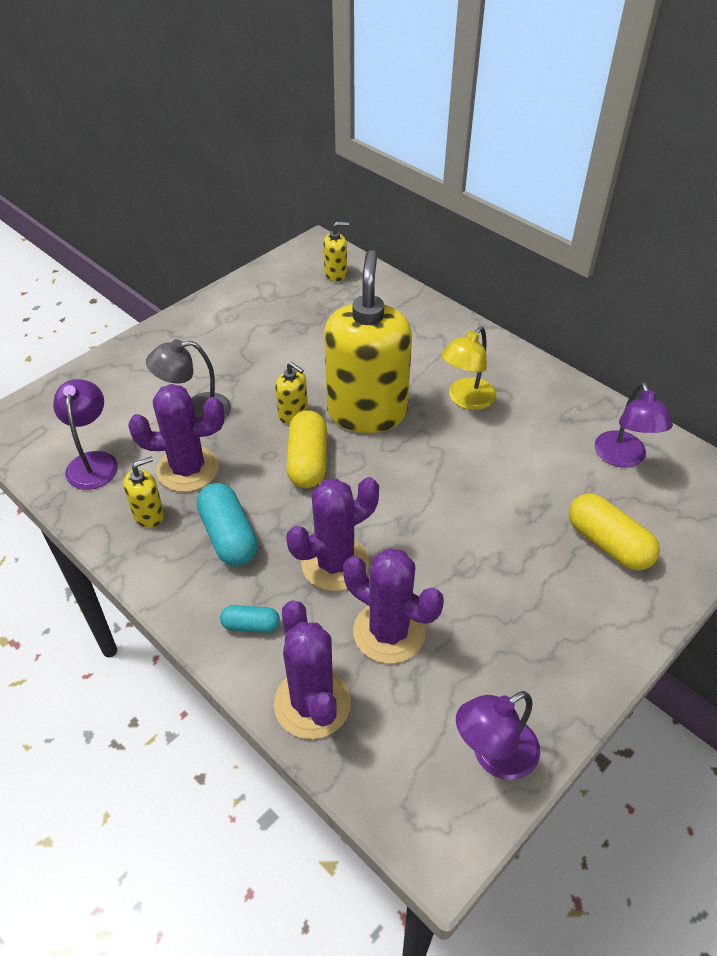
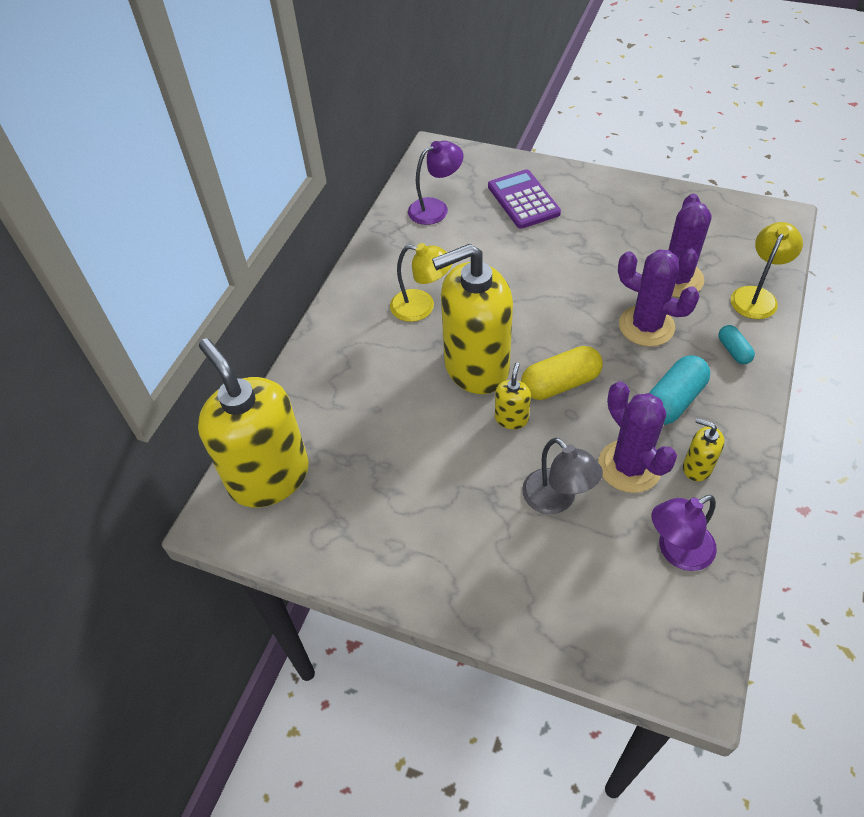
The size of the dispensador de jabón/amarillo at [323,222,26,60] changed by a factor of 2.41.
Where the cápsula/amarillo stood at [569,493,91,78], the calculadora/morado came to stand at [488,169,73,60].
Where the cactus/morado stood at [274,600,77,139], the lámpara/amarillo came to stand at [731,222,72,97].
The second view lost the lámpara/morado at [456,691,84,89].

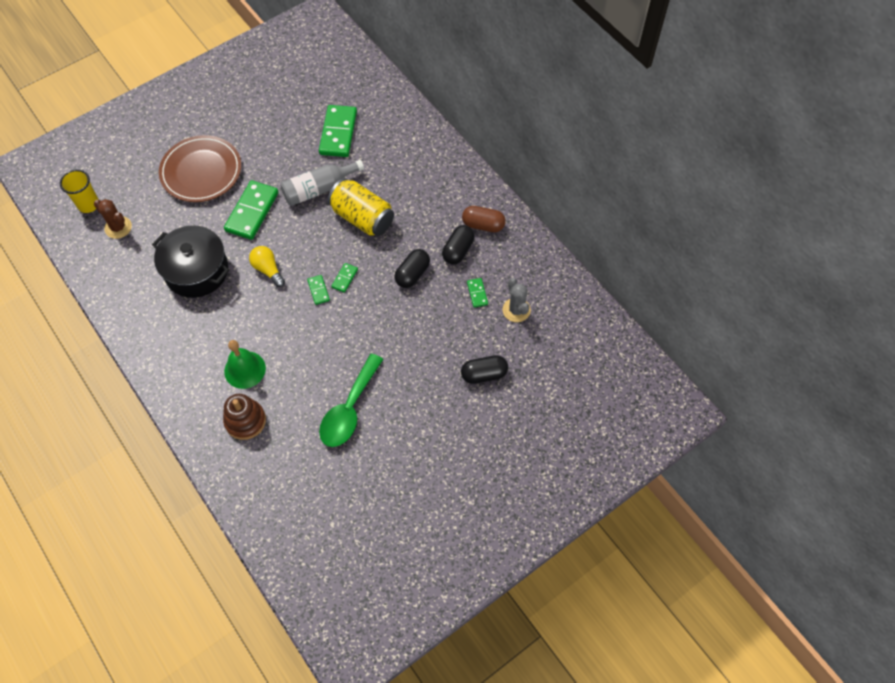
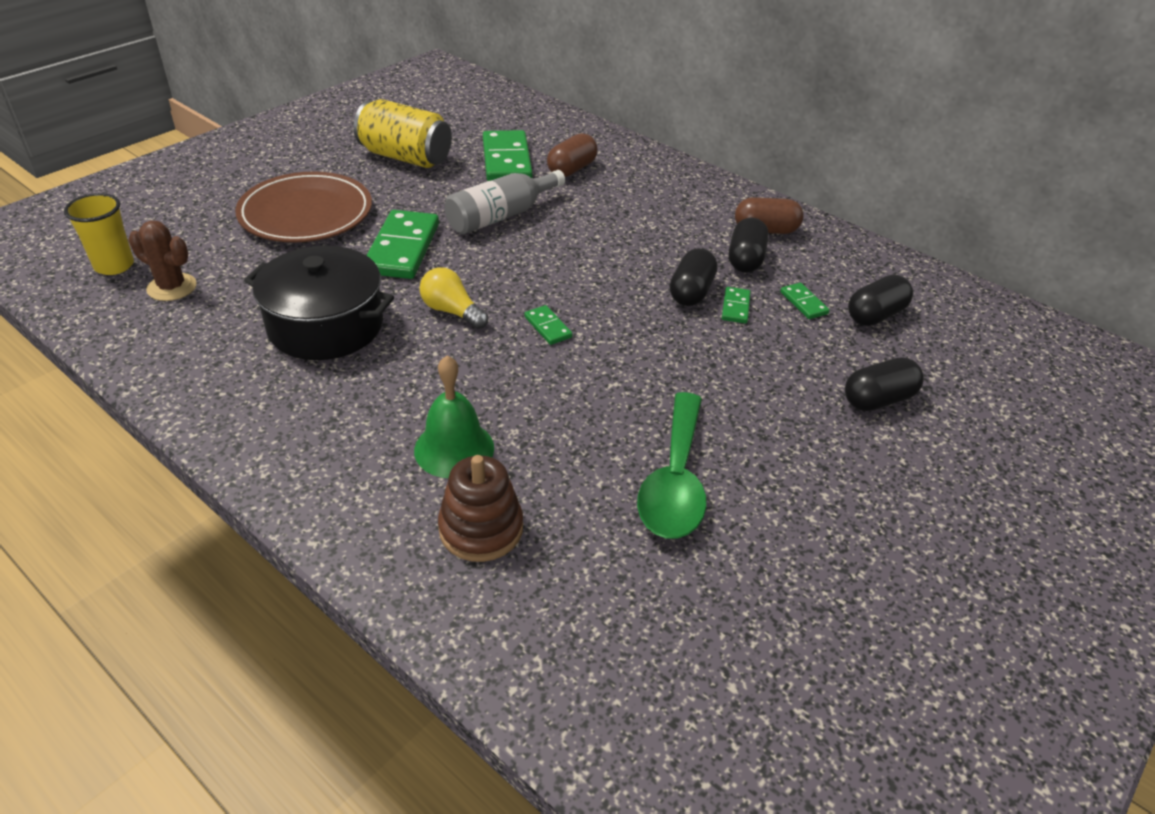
The lata/amarillo ended up elsewhere, having gone from [328,178,66,58] to [354,99,98,69].
The ficha de dominó/verde ended up elsewhere, having gone from [331,263,27,30] to [722,287,29,36].
Where the cactus/gris stood at [503,278,28,44], the cápsula/negro came to stand at [848,275,65,51].
The second view gained the cápsula/marrón at [547,133,51,44].

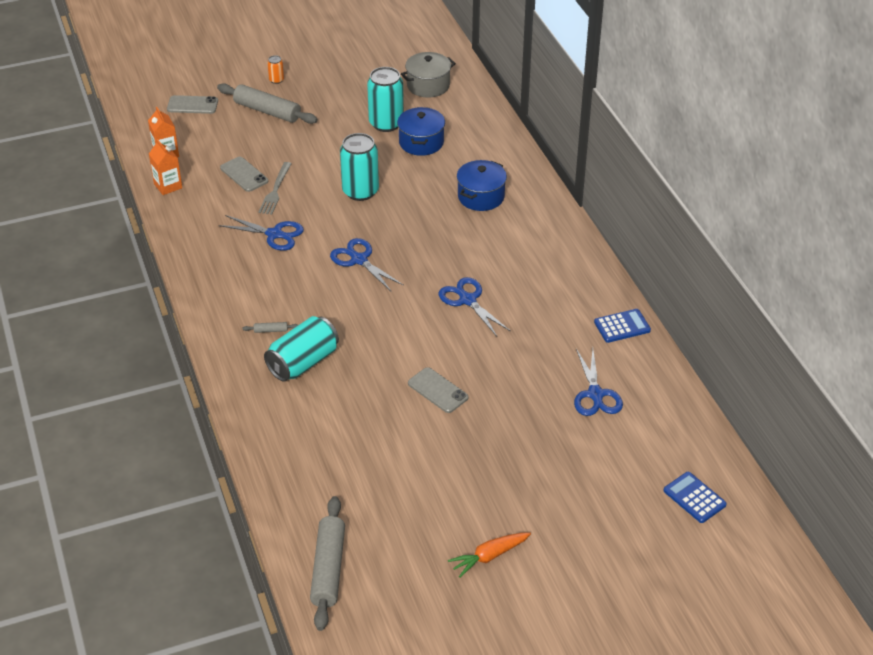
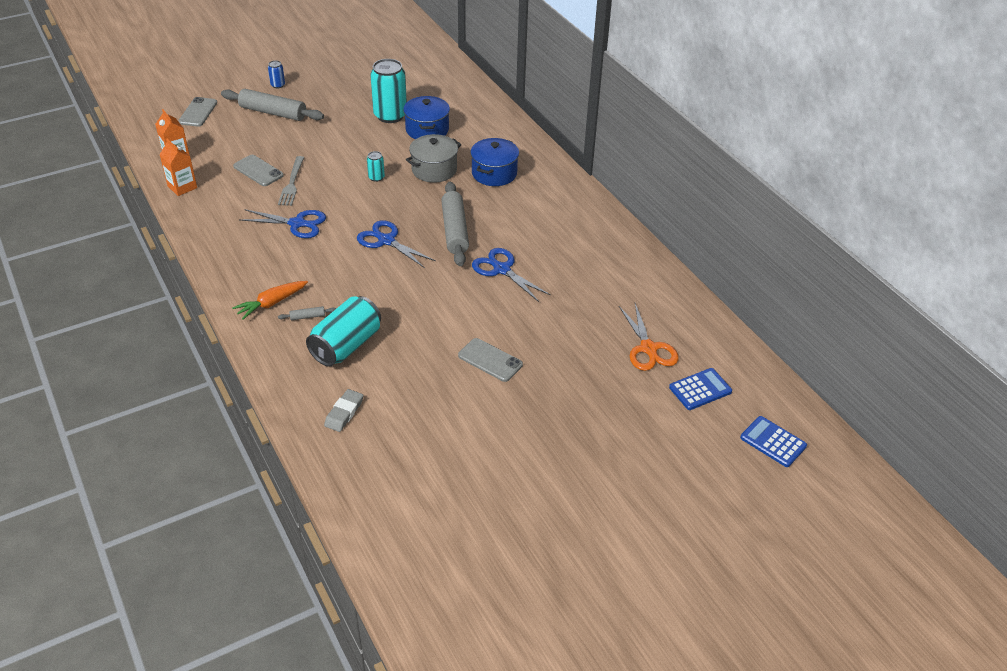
The olla/gris ended up elsewhere, having gone from [401,52,55,46] to [406,134,56,49].
What was the lata/naranja at [267,55,17,29] turned into the lata/azul at [268,60,17,28].
The móvil/gris at [167,95,51,19] ended up facing another way, 75 degrees counterclockwise from before.
The size of the lata/turquesa at [340,133,39,68] changed by a factor of 0.45.
The calculadora/azul ended up elsewhere, having gone from [594,309,57,34] to [669,368,63,42].
What was the tijeras/azul at [574,349,49,67] turned into the tijeras/naranja at [619,303,60,68].
The rodillo/gris ended up elsewhere, having gone from [310,496,35,135] to [441,182,28,84].
The zanahoria/naranja ended up elsewhere, having gone from [448,532,83,45] to [232,281,76,39].
The second view gained the goma de borrar/gris at [324,389,39,43].

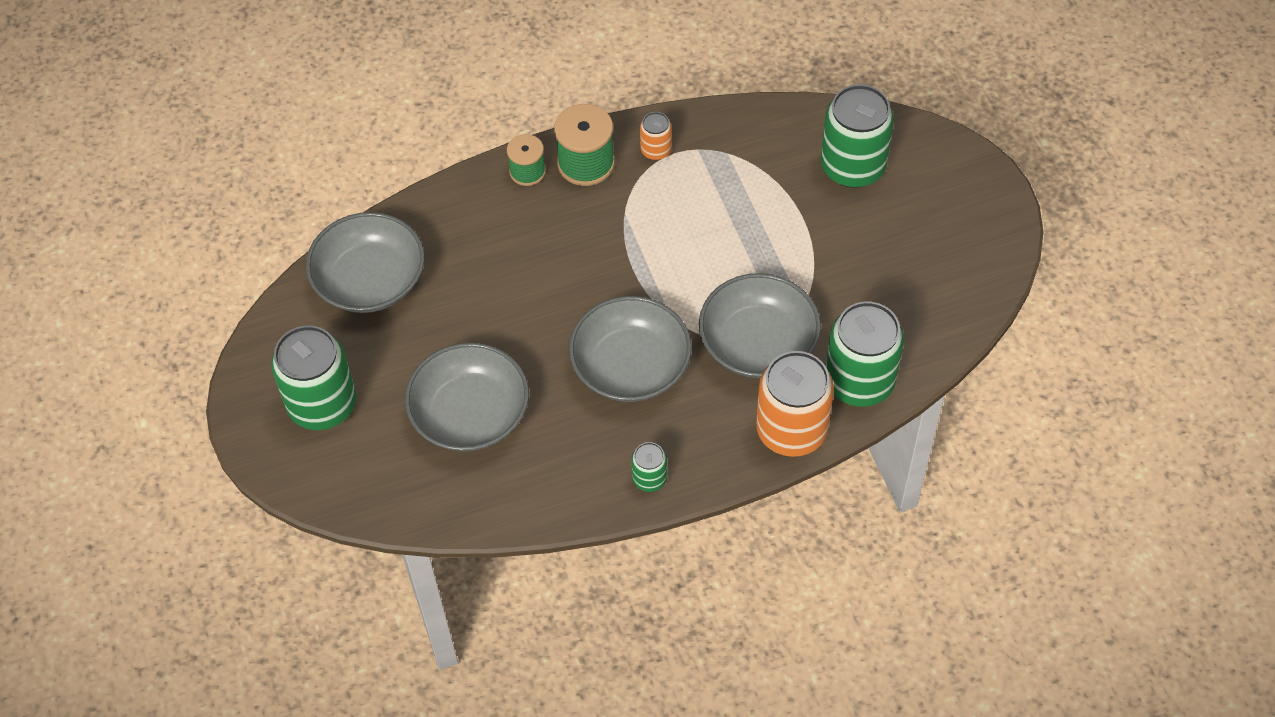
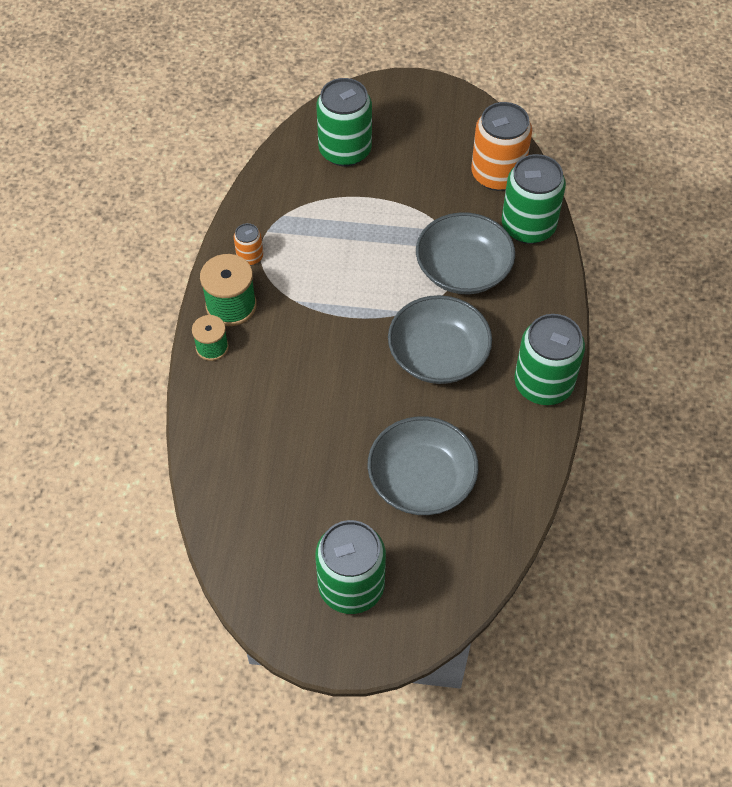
The second view lost the cuenco/gris at [306,212,118,101].
The lata/naranja ended up elsewhere, having gone from [756,351,78,106] to [471,102,61,89].
The size of the lata/verde at [631,442,36,50] changed by a factor of 2.09.

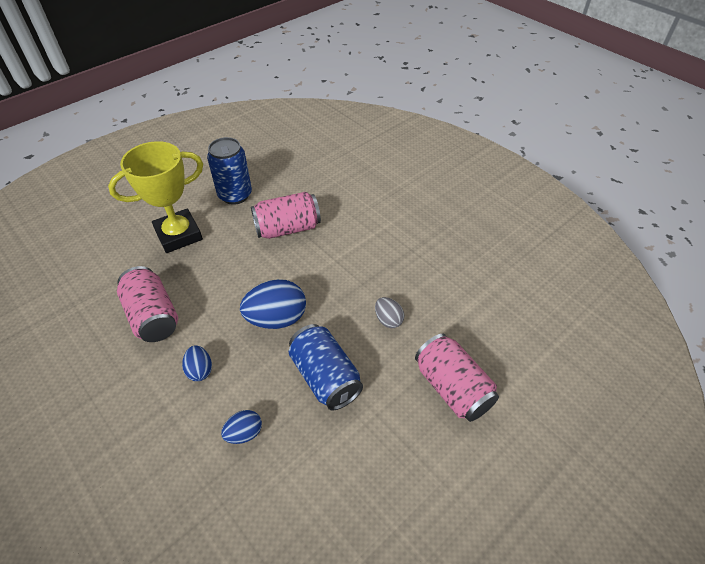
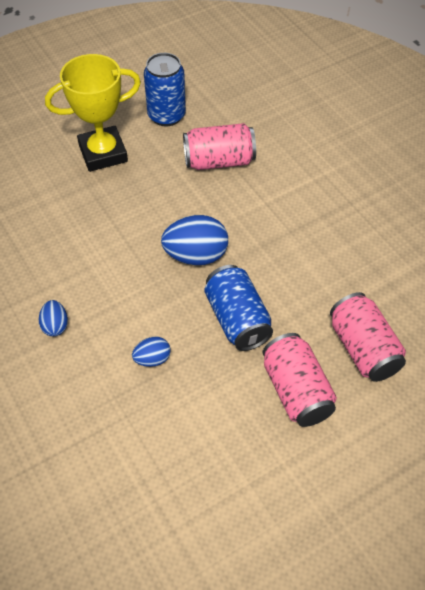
The lata/rosa ended up elsewhere, having gone from [117,266,61,76] to [263,333,74,94].
The second view lost the huevo/gris at [375,297,29,31].
The huevo/azul ended up elsewhere, having gone from [182,346,30,35] to [39,300,29,36].

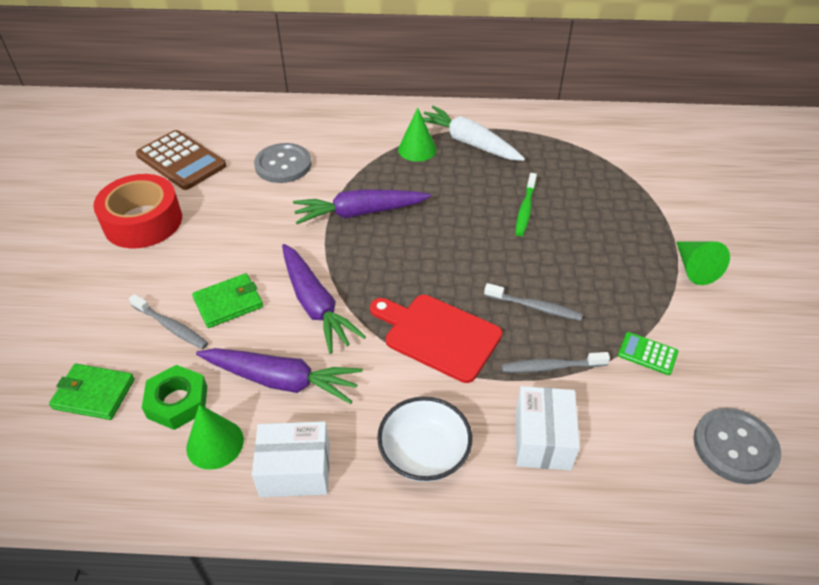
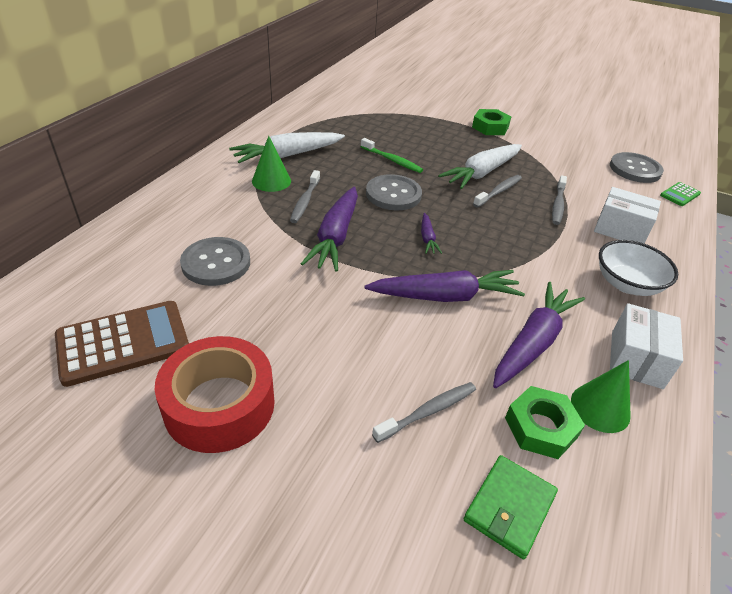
Where the cono/verde stood at [676,242,54,43], the tuerca/verde came to stand at [472,109,39,26].
The second view lost the cartera/verde at [192,273,71,55].
The second view lost the tabla de cortar/rojo at [370,295,132,88].
The calculadora/verde ended up elsewhere, having gone from [618,332,60,43] to [660,182,41,24].
The second view gained the zanahoria/blanco at [438,144,84,45].
The second view gained the cepillo de dientes/gris at [290,170,30,53].
The second view gained the botón/gris at [366,174,56,36].
The second view gained the zanahoria/morado at [421,213,21,41].

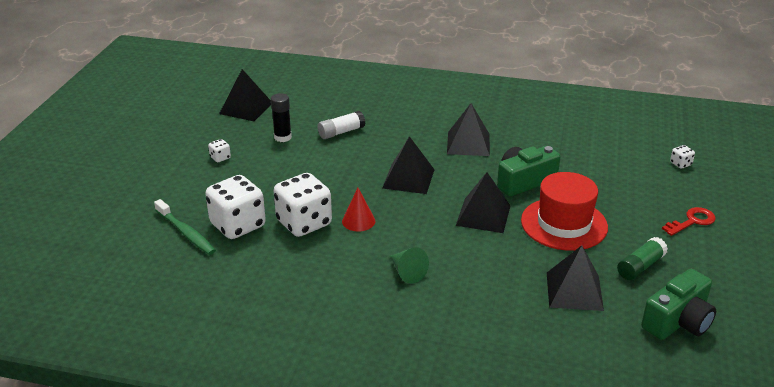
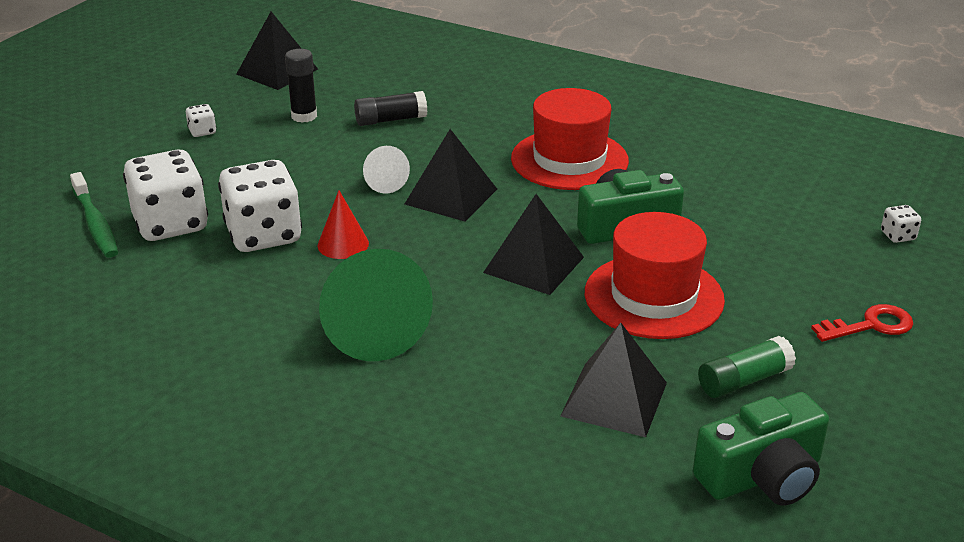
Where the pirámide/negro stood at [447,103,43,53], the sombrero/rojo came to stand at [511,88,118,102].
What was the barra de pegamento/blanco at [317,111,49,28] turned into the barra de pegamento/negro at [354,91,73,35].
The size of the cono/verde at [390,247,39,37] changed by a factor of 1.96.
The second view gained the cono/blanco at [363,146,47,48].

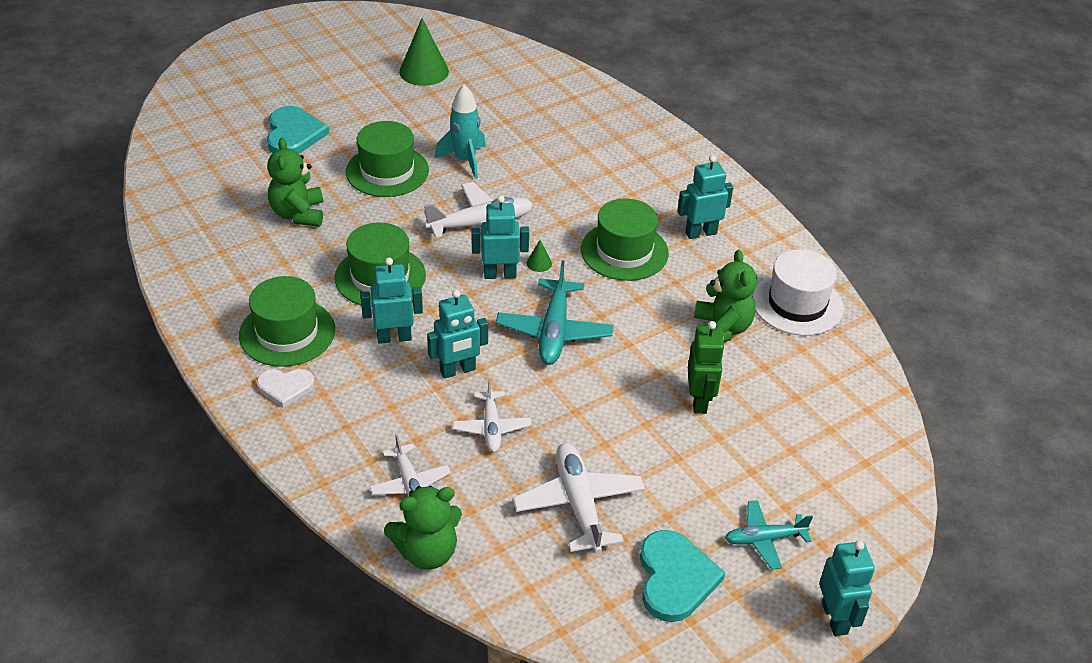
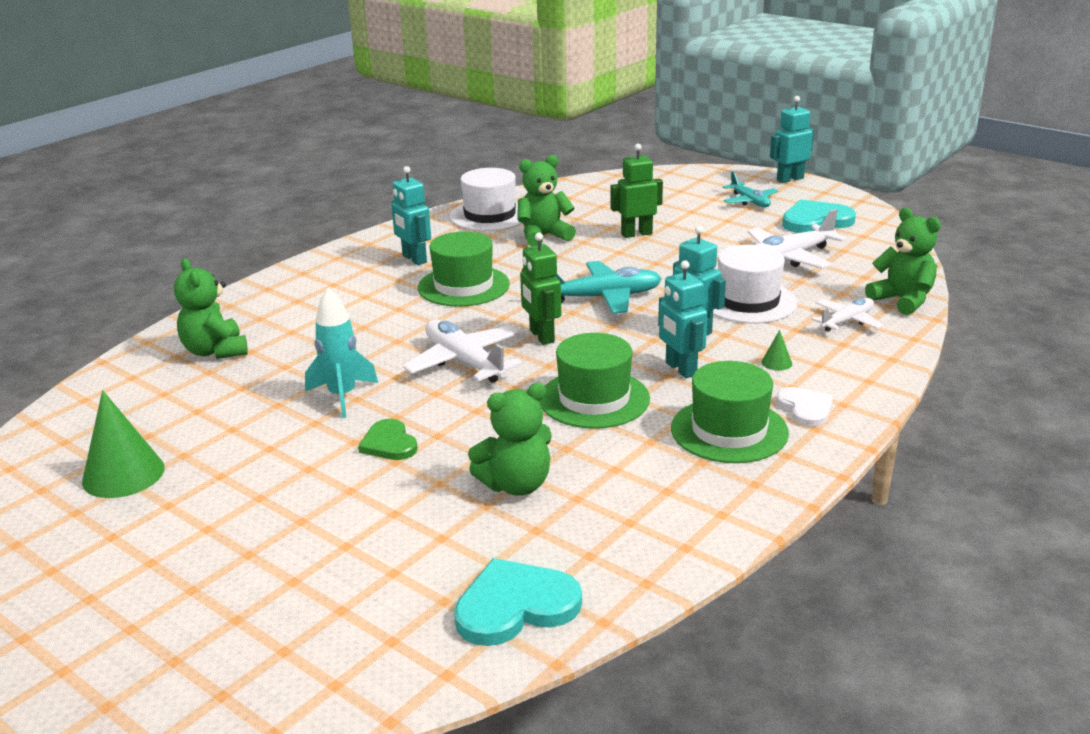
The corazón/turquesa ended up elsewhere, having gone from [267,106,62,48] to [454,558,128,88].
Where the sombrero/verde stood at [346,121,83,76], the corazón/verde came to stand at [358,419,60,41].
What was the robot/turquesa at [471,195,58,84] turned into the robot/verde at [520,233,41,112].
The cono/verde ended up elsewhere, having gone from [527,240,25,32] to [762,330,30,41].
Where the avión/blanco stood at [453,379,78,73], the sombrero/blanco came to stand at [713,245,84,78].
The second view gained the osito/verde at [174,259,74,100].

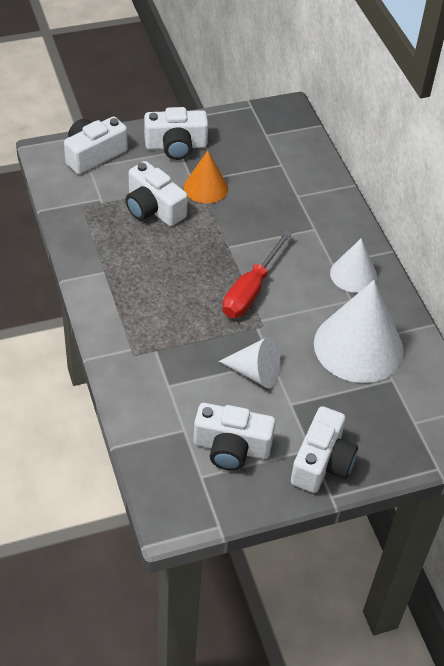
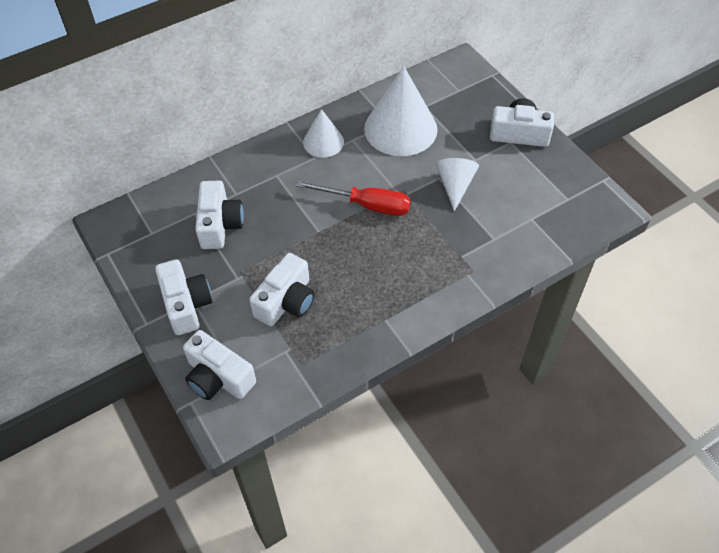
The second view lost the cono/naranja at [184,151,44,53].
The cámara/blanco ended up elsewhere, having gone from [193,403,83,68] to [195,181,49,68].

